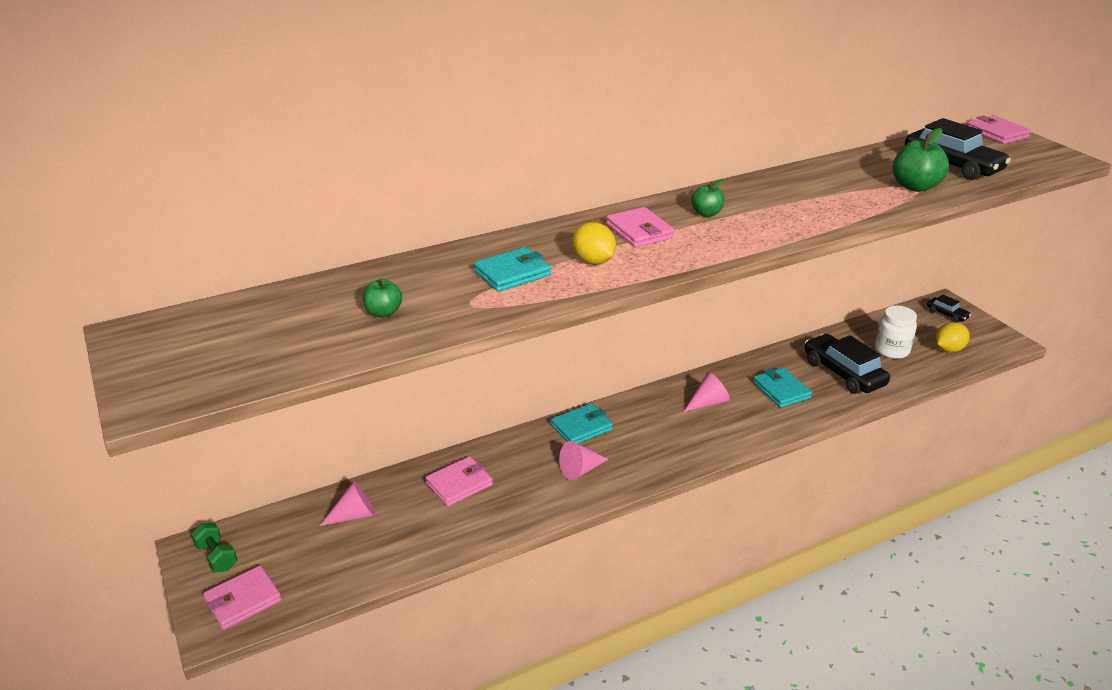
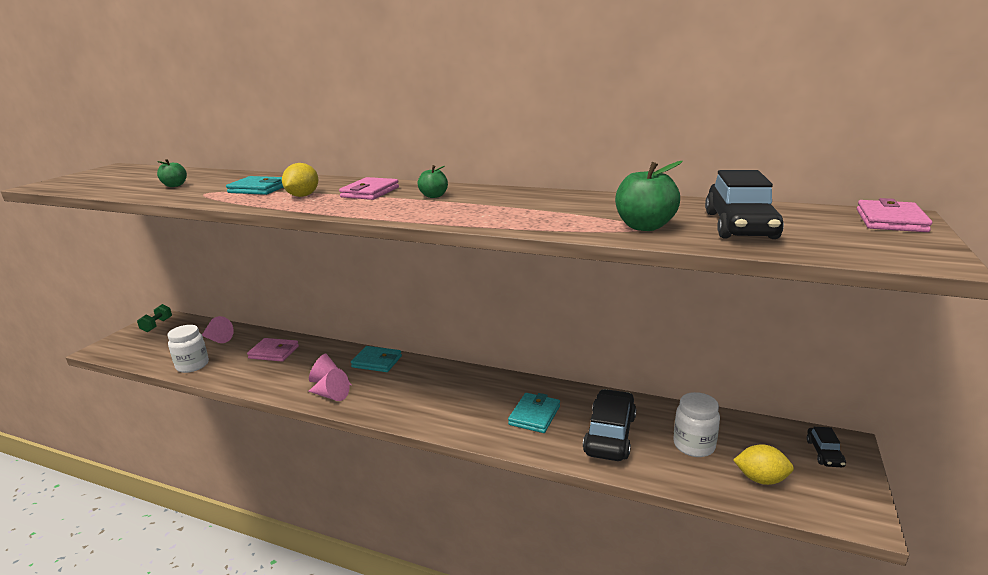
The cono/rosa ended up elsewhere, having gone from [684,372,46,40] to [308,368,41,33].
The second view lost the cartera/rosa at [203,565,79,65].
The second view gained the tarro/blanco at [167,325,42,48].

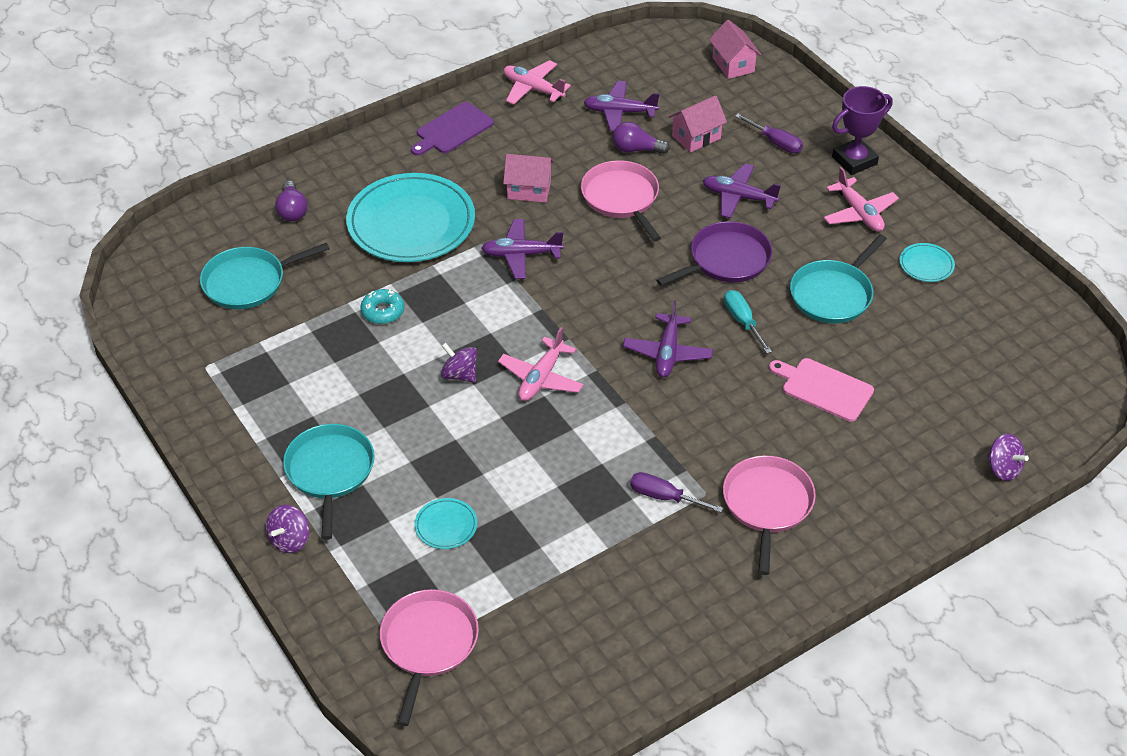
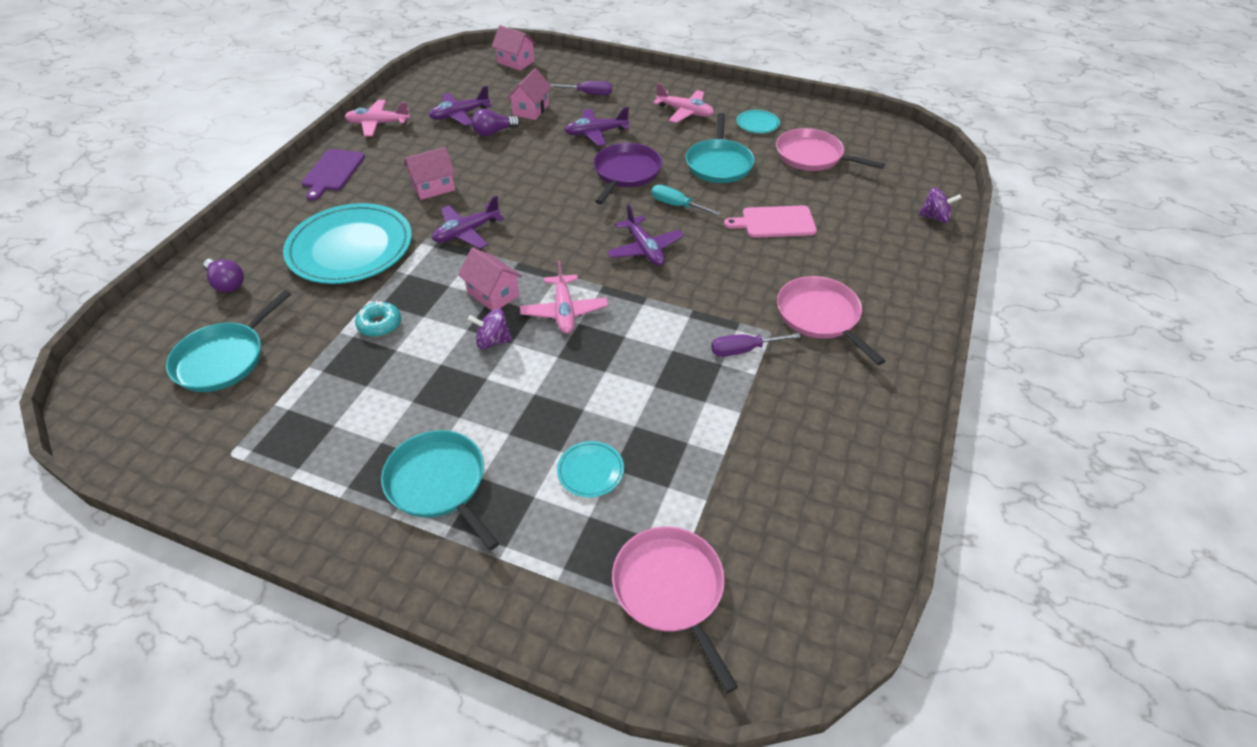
The second view lost the trofeo/morado at [832,86,61,89].
The sartén/rosa ended up elsewhere, having gone from [581,160,80,81] to [776,128,109,43].
The second view lost the peonza/morado at [266,505,43,48].
The second view gained the casa/rosa at [458,248,64,63].

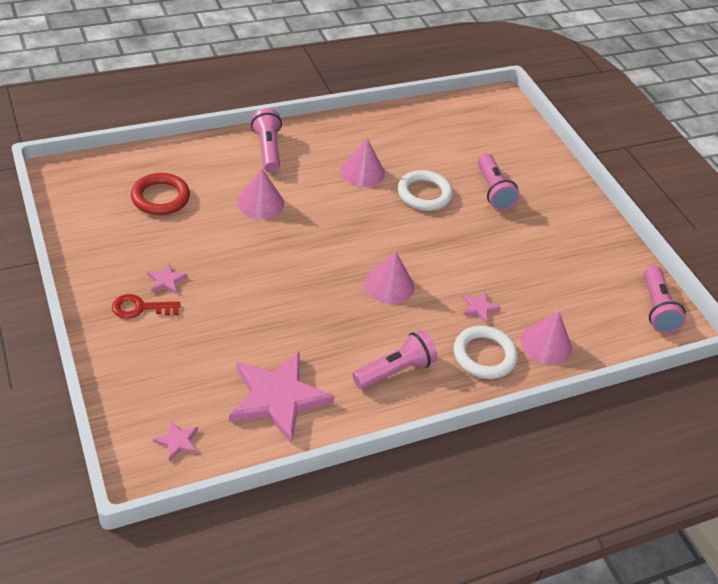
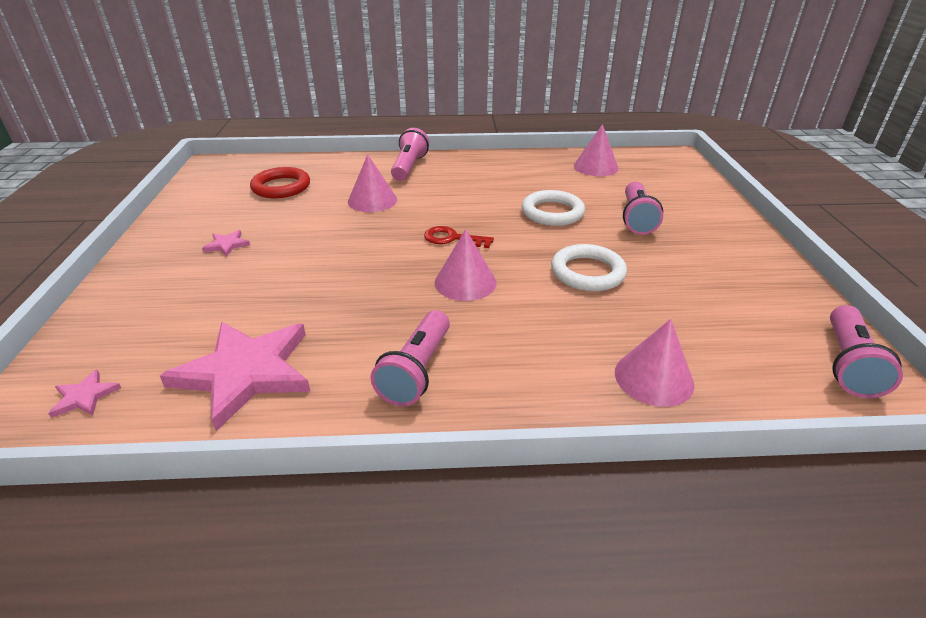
The cono/rosa ended up elsewhere, having gone from [340,138,45,49] to [574,124,45,52].
The second view lost the estrella/rosa at [463,292,38,31].
The llave/rojo ended up elsewhere, having gone from [112,294,68,25] to [424,226,70,22].
The anillo/blanco ended up elsewhere, having gone from [454,326,64,53] to [551,244,76,47].
The lámpara de mano/rosa at [352,330,85,59] ended up facing another way, 120 degrees clockwise from before.

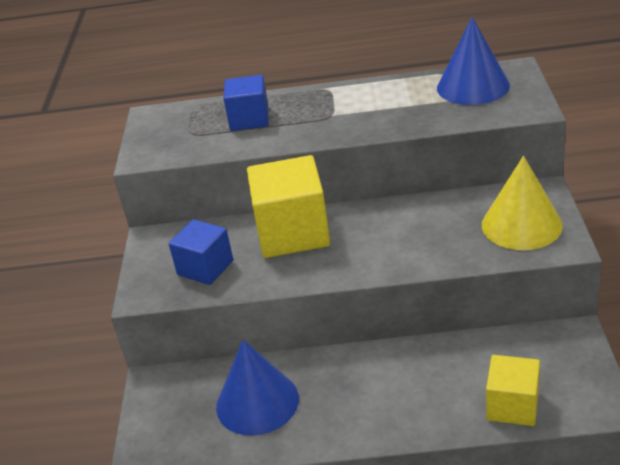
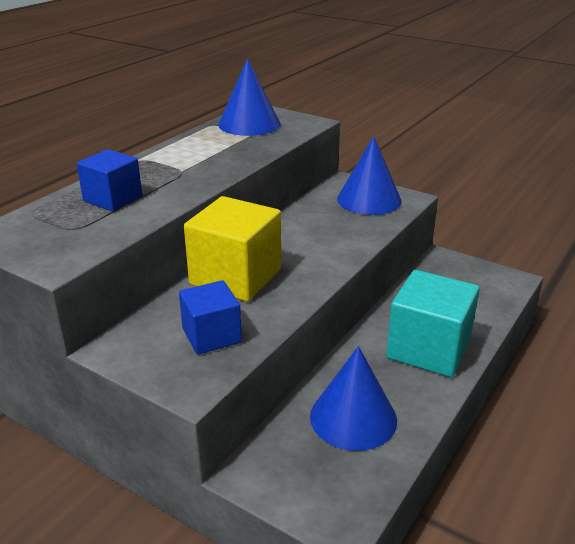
What was the cono/amarillo at [482,156,81,94] turned into the cono/azul at [337,136,65,79].
The second view lost the cubo/amarillo at [486,355,54,71].
The second view gained the cubo/turquesa at [386,270,94,107].

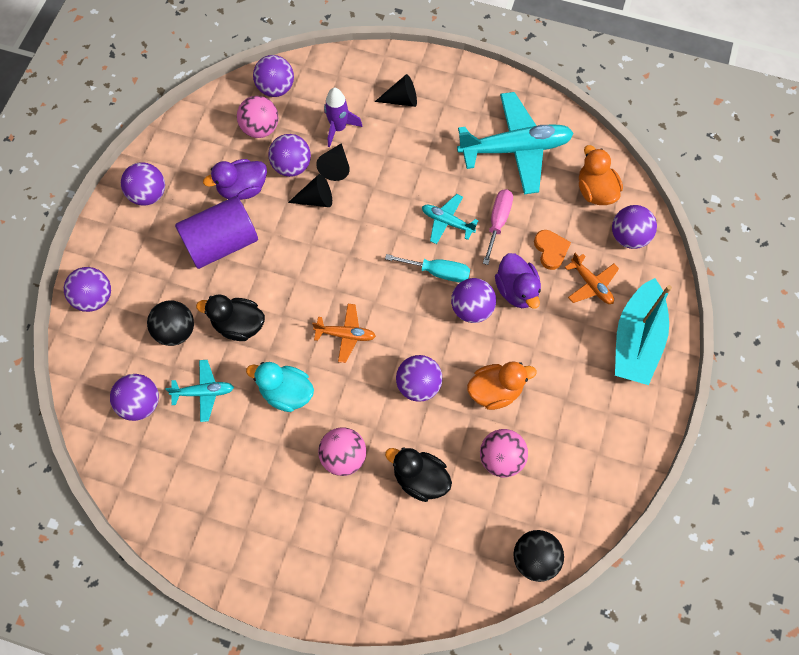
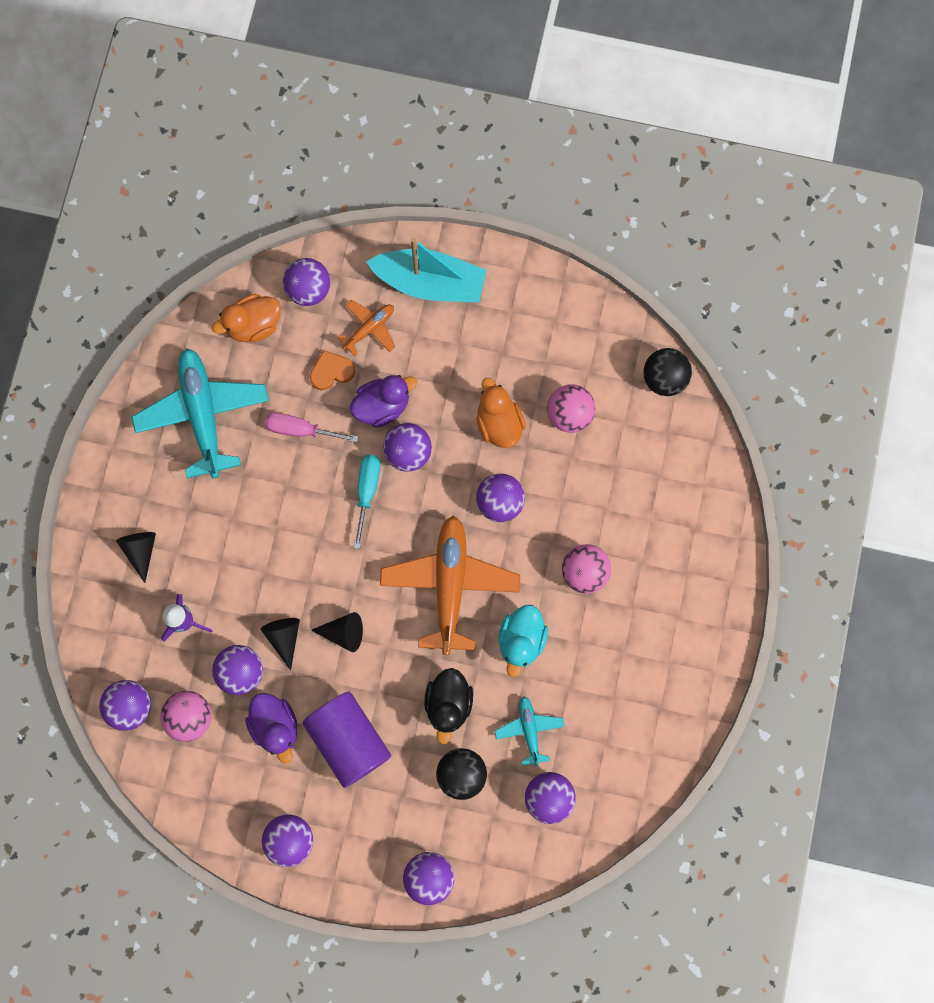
The cono/negro ended up elsewhere, having gone from [316,143,34,38] to [311,612,52,40].
The second view lost the avión/turquesa at [422,194,57,50].
The size of the avión/naranja at [312,304,64,59] changed by a factor of 2.03.
The second view lost the pato/negro at [385,447,67,55].

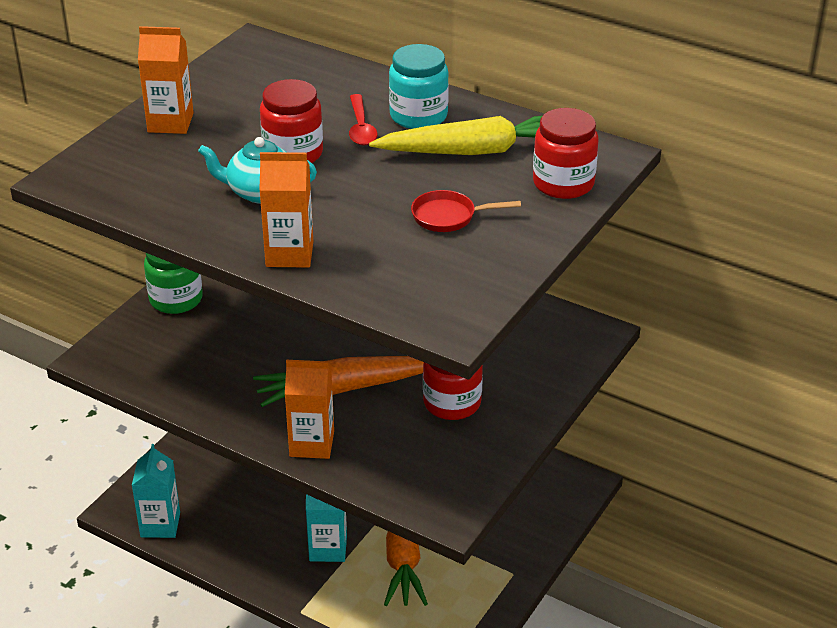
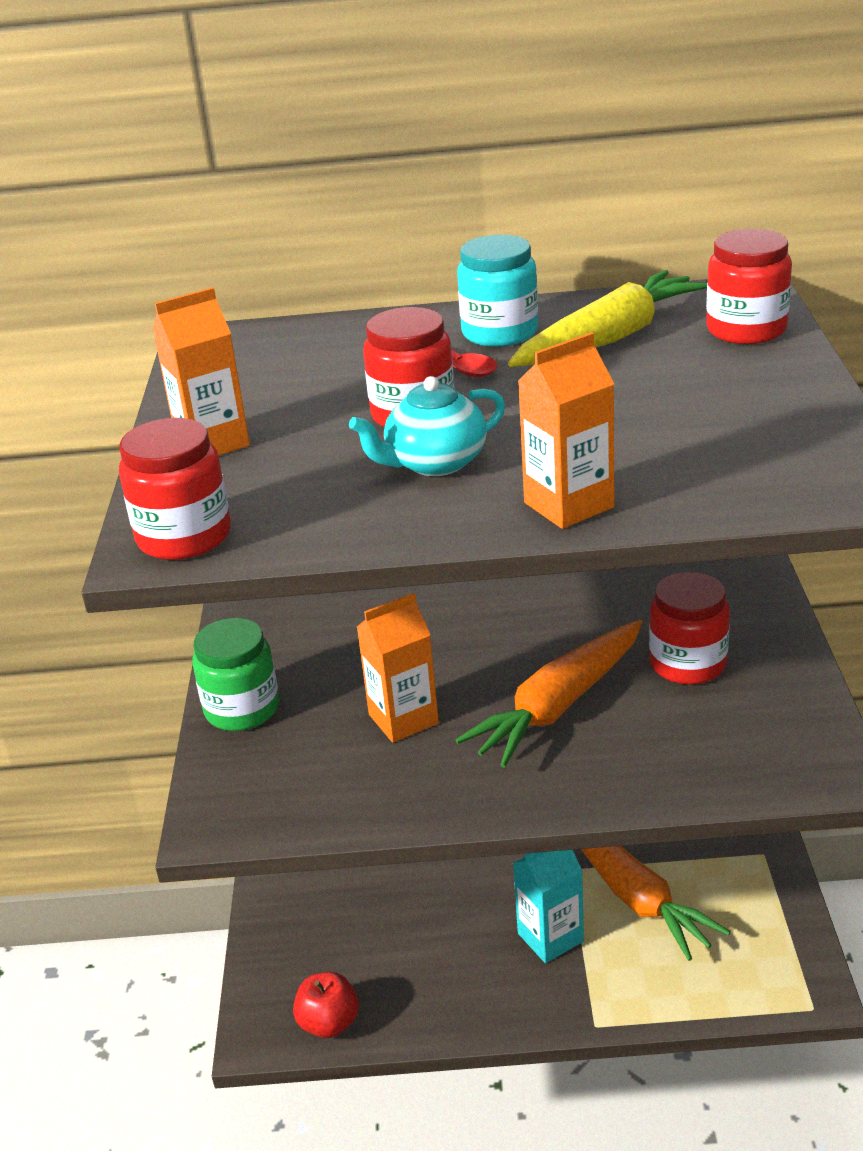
The second view lost the sartén/rojo at [411,190,110,42].
The cartón de leche/naranja ended up elsewhere, having gone from [285,360,49,99] to [357,593,82,150].
Where the cartón de leche/turquesa stood at [132,444,48,94], the manzana/rojo came to stand at [293,972,66,66].
The second view gained the tarro/rojo at [119,418,112,142].

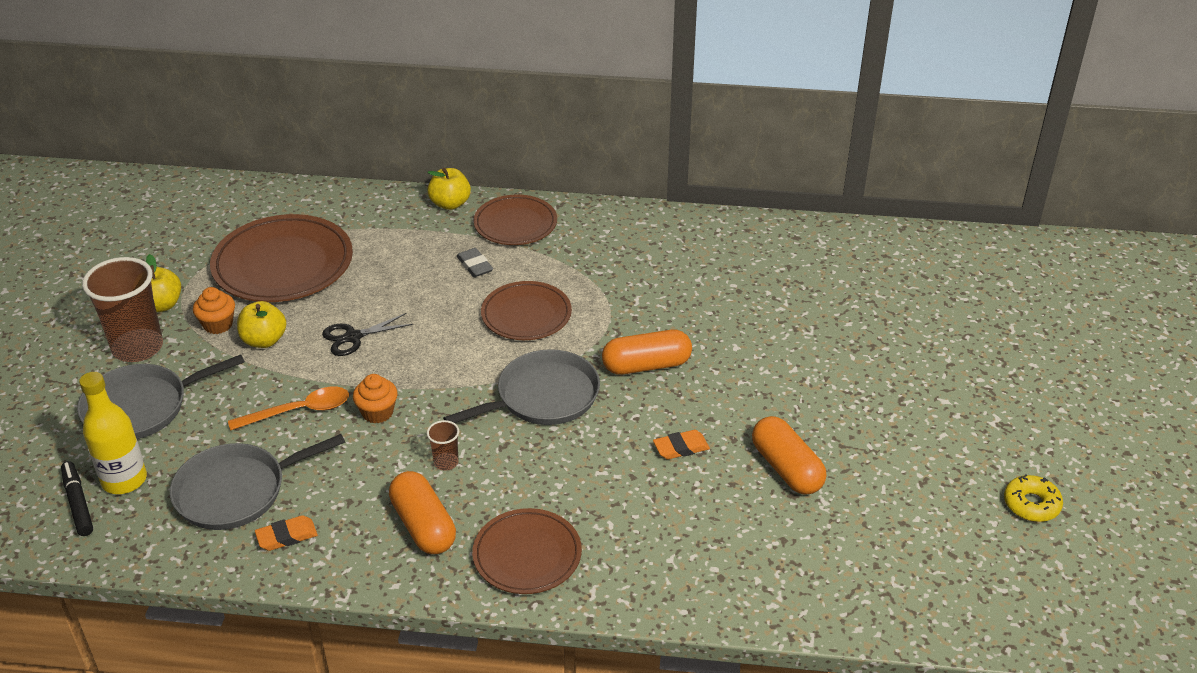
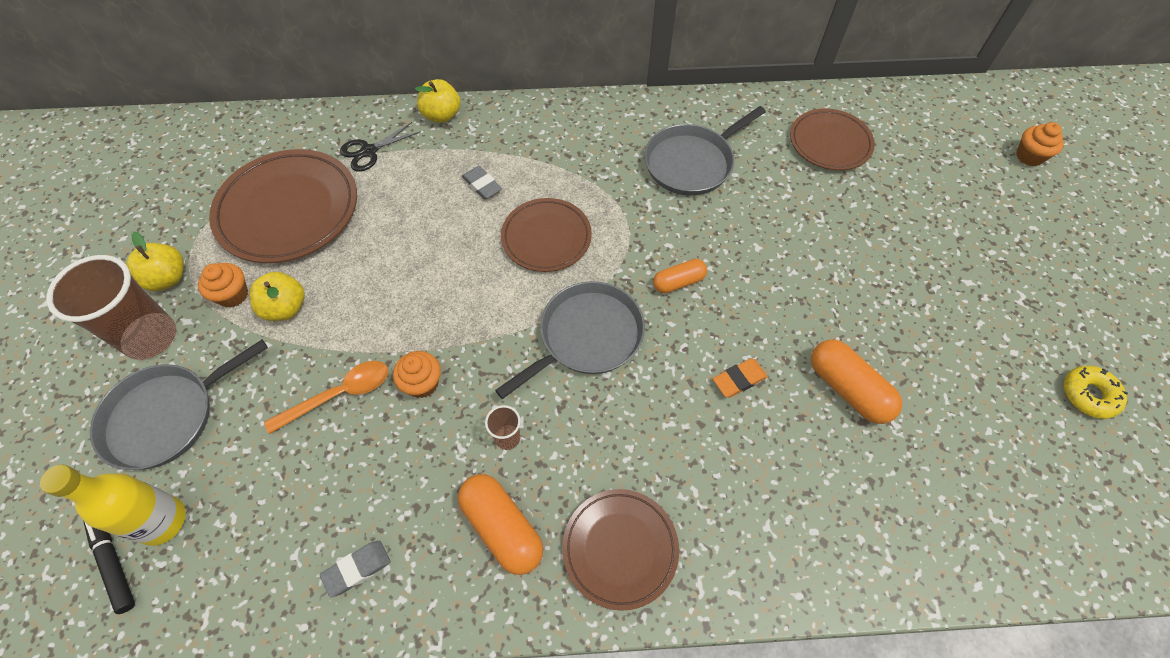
The plato/marrón ended up elsewhere, having gone from [473,195,84,50] to [790,109,85,61].
The tijeras/negro ended up elsewhere, having gone from [322,313,92,43] to [340,122,81,50].
The size of the cápsula/naranja at [602,330,90,45] changed by a factor of 0.63.
The sartén/gris ended up elsewhere, having gone from [170,434,175,96] to [644,106,122,90].
What was the goma de borrar/naranja at [255,515,63,36] turned into the goma de borrar/gris at [320,541,71,56].
The second view gained the magdalena/naranja at [1016,122,48,44].

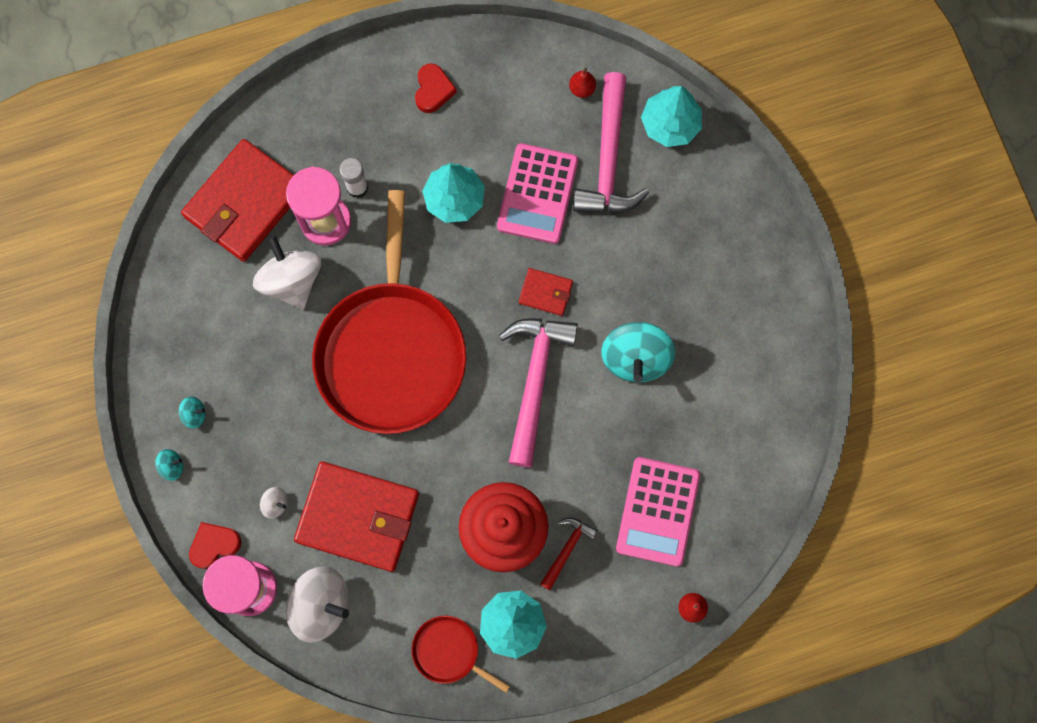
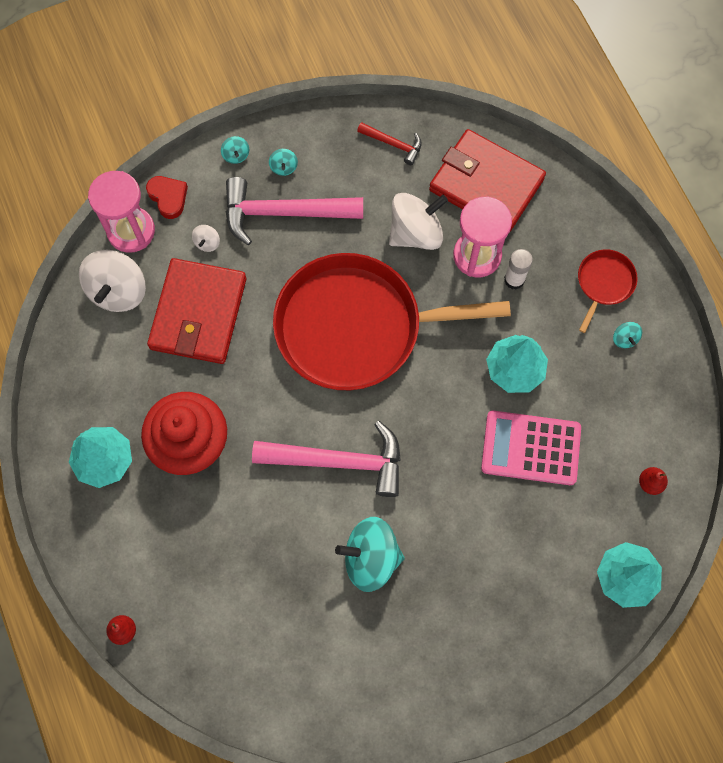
Where the corazón/rojo stood at [415,63,42,50], the peonza/turquesa came to stand at [613,322,29,26].
The martillo/rosa ended up elsewhere, having gone from [573,72,76,141] to [226,177,137,68].
The second view lost the cartera/rojo at [519,268,54,48].
The second view lost the calculadora/rosa at [616,457,84,110].
The martillo/rojo ended up elsewhere, having gone from [540,518,58,72] to [357,122,65,43].
The sartén/rojo ended up elsewhere, having gone from [412,616,98,77] to [578,249,60,84].

